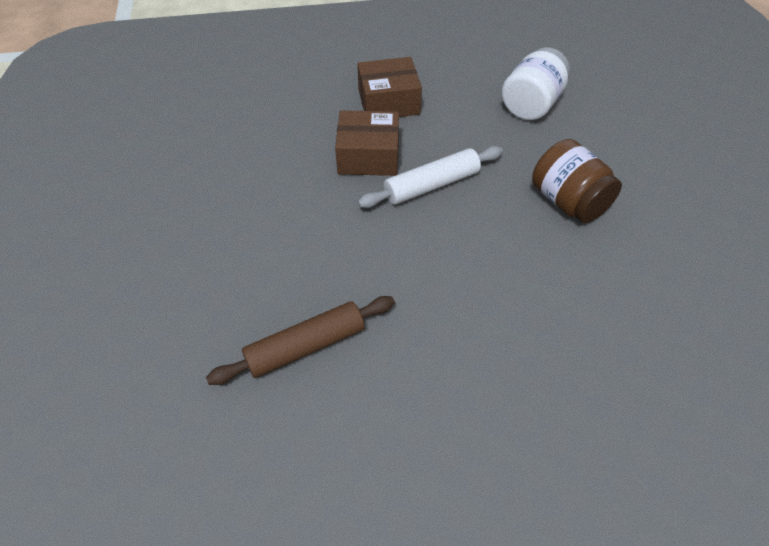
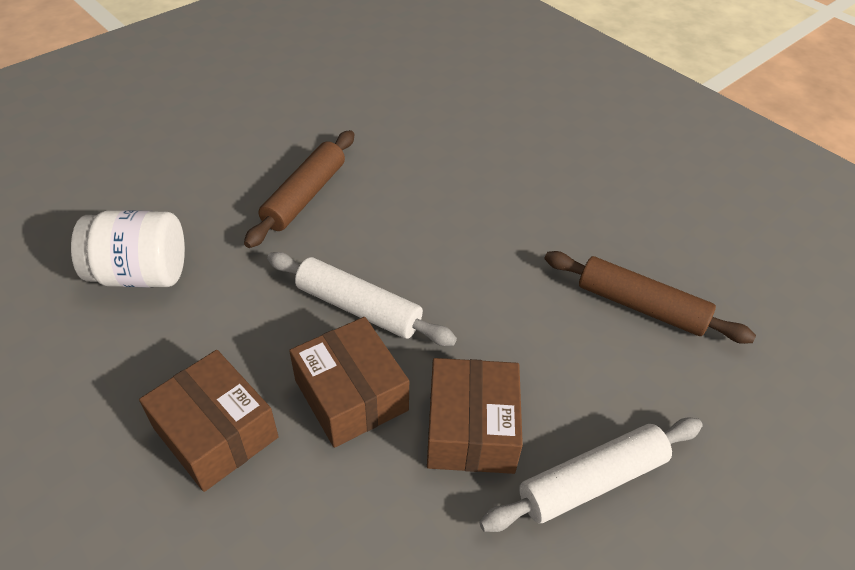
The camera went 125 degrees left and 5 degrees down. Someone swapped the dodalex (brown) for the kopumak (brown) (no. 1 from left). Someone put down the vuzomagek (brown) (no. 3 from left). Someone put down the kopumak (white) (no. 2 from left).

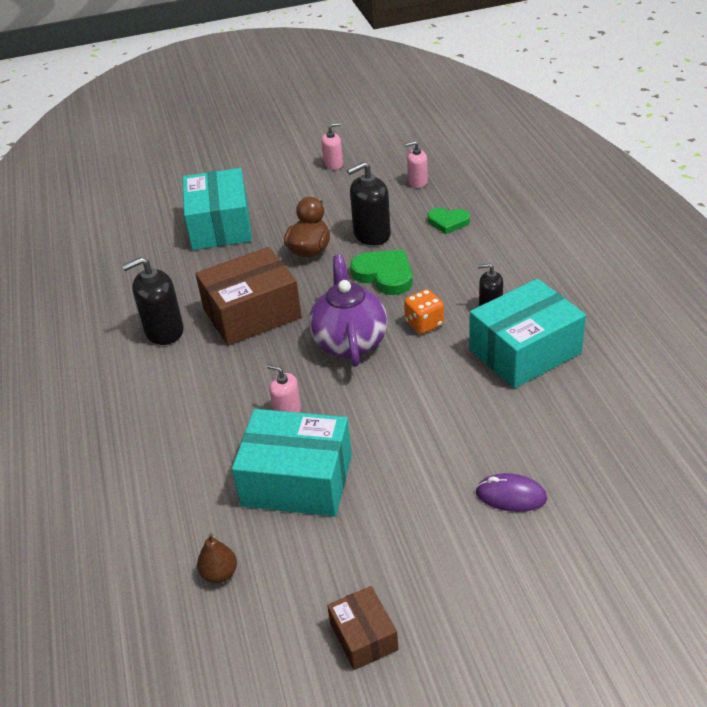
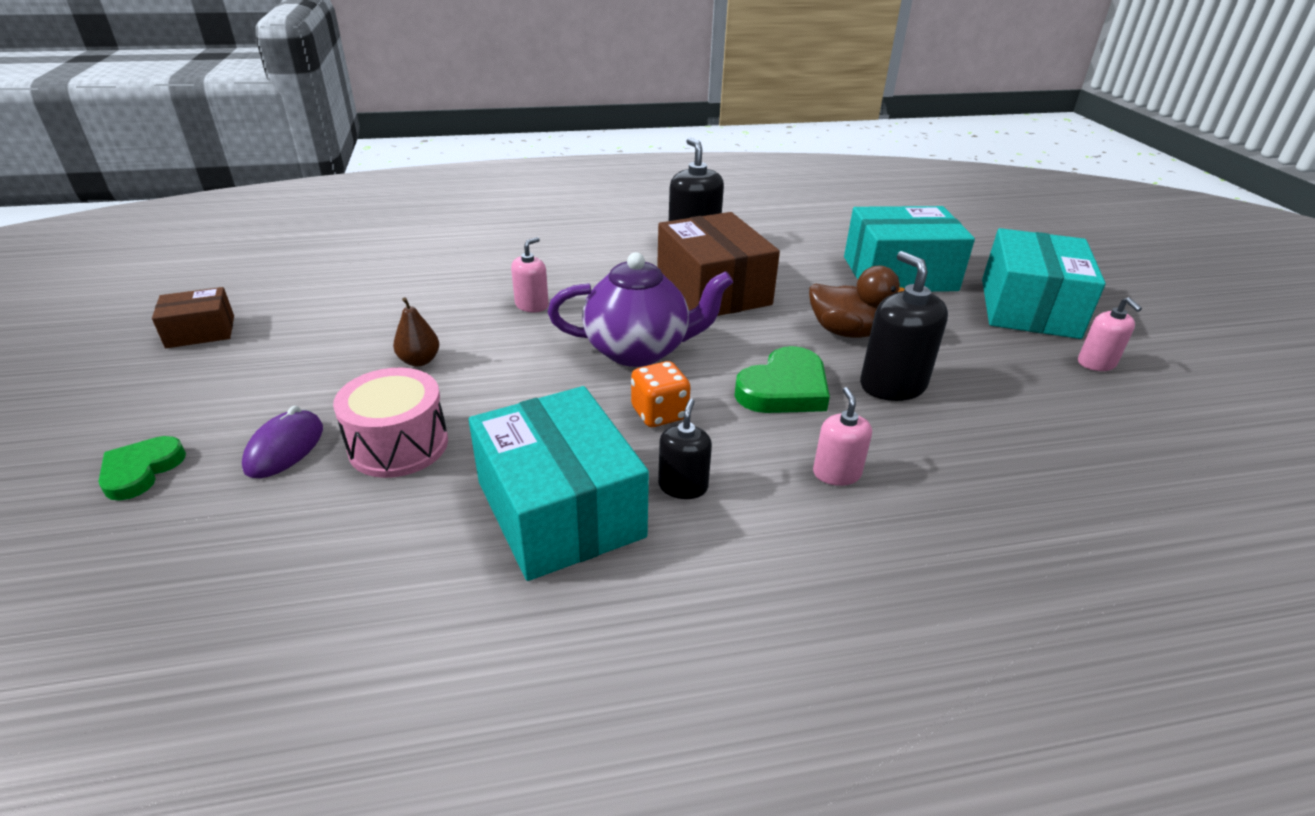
The camera went 90 degrees right and 5 degrees down. Someone carried the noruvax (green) (no. 2 from left in the first image). Someone put down the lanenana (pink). Someone carried the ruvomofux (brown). Someone carried the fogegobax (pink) (no. 3 from left in the first image). Someone carried the vuzomagek (turquoise) (no. 2 from left in the first image).

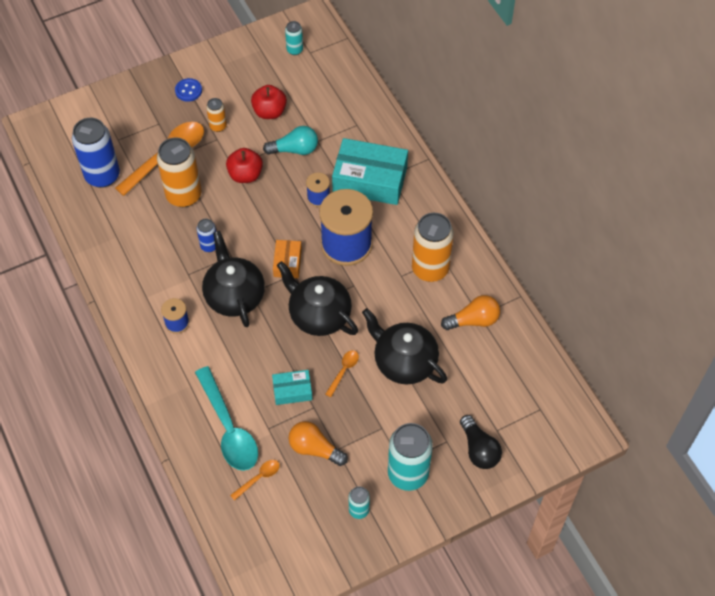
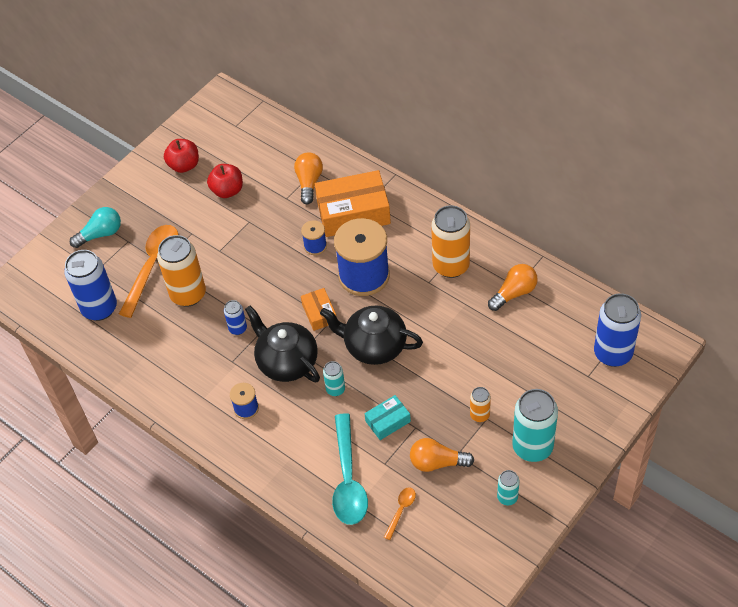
The camera went 20 degrees left and 5 degrees down. Someone carried the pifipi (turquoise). Someone carried the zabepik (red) (no. 1 from left). Someone put down the pifipi (orange) (no. 1 from left). Someone repainted the vuzomagek (turquoise) (no. 2 from left), which became the vuzomagek (orange) (no. 2 from left). Someone carried the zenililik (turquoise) (no. 1 from left). Someone rotated the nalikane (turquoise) by 45 degrees clockwise. Someone carried the zenililik (orange) (no. 2 from left in the first image). Someone put down the zenililik (blue) (no. 3 from left). Someone took away the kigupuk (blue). Someone took away the nalikane (orange) (no. 3 from left). Someone took away the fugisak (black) (no. 3 from left). Someone took away the pifipi (black).

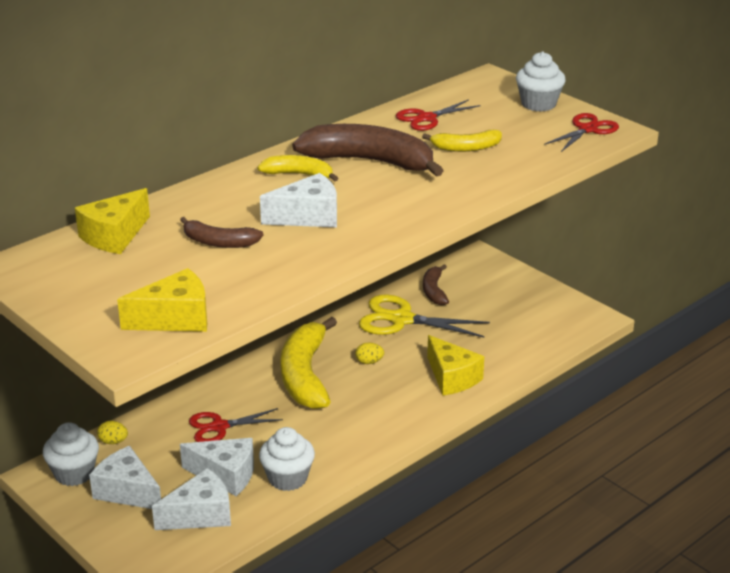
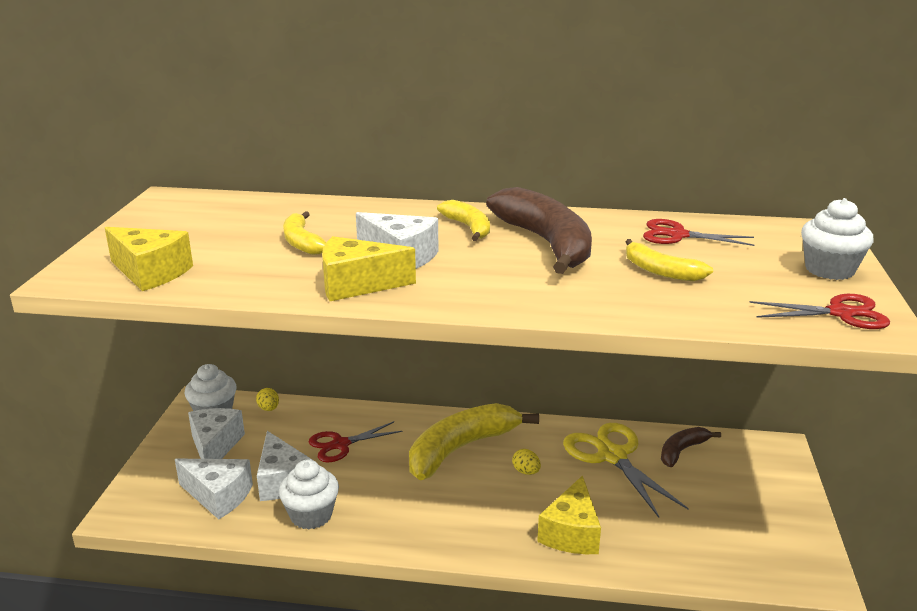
The camera went 50 degrees right and 5 degrees down. Someone repainted the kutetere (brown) (no. 1 from left), which became the kutetere (yellow) (no. 1 from left). Someone rotated the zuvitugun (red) (no. 1 from left) by 60 degrees counterclockwise. Someone carried the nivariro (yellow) (no. 1 from left in the first image).

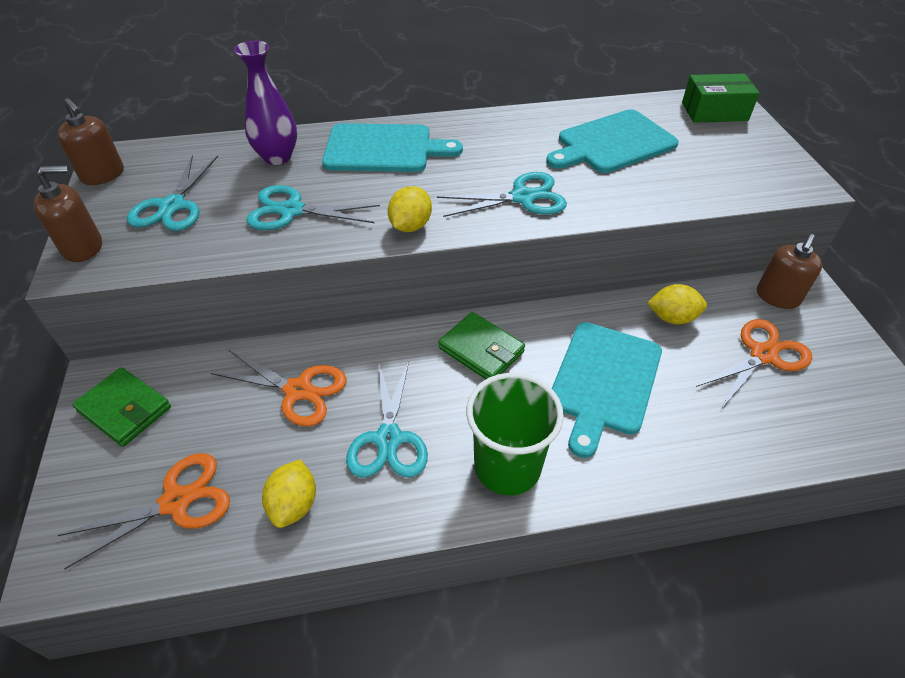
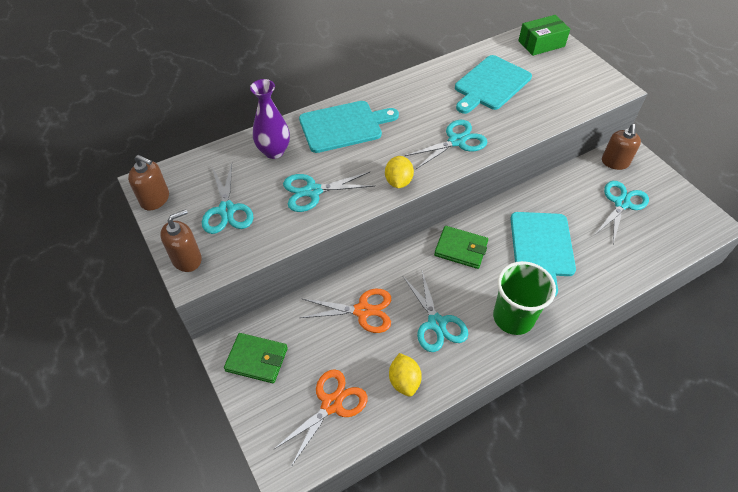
The camera went 20 degrees left and 5 degrees up. Someone repainted the zuvitugun (orange) (no. 3 from left), which became the zuvitugun (turquoise) (no. 5 from left). Someone took away the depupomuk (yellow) (no. 3 from left).

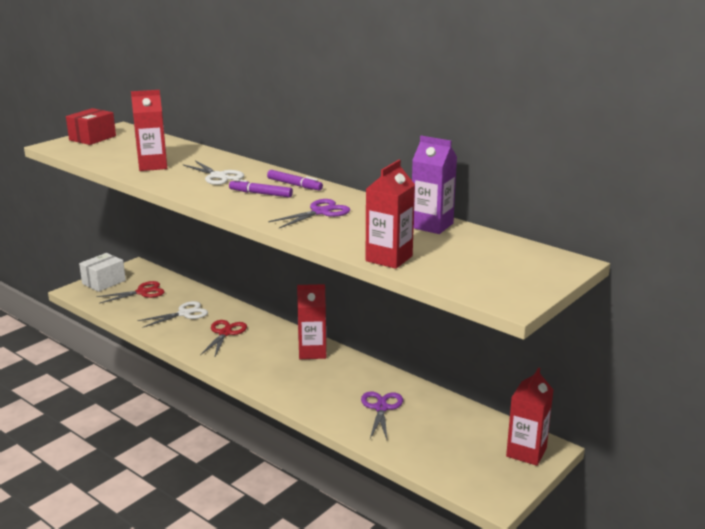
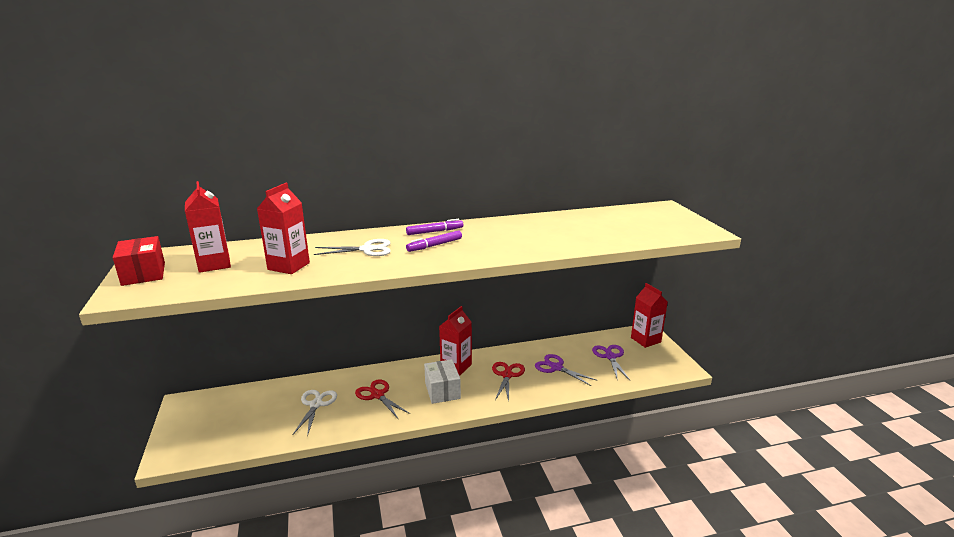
The camera went 55 degrees left and 0 degrees up. Someone carried the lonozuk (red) (no. 3 from left in the first image). Someone carried the vuzomagek (white). Someone carried the zuvitugun (red) (no. 1 from left in the first image). Someone carried the zuvitugun (purple) (no. 1 from left in the first image). Someone took away the lonozuk (purple).

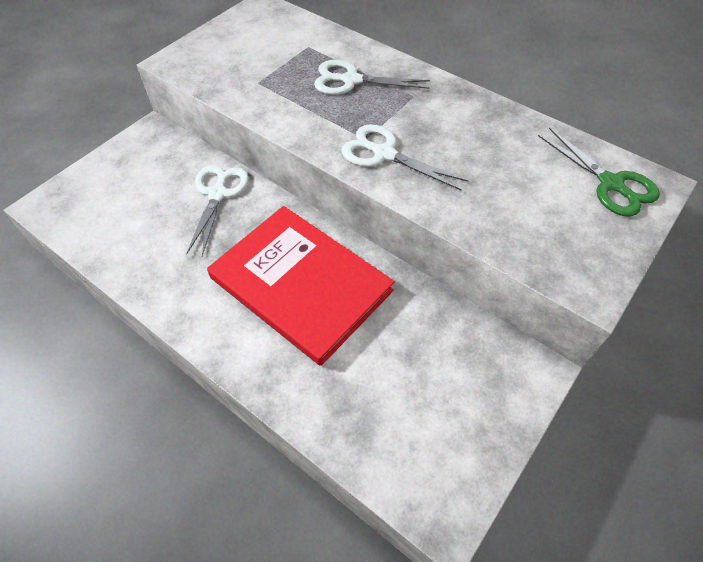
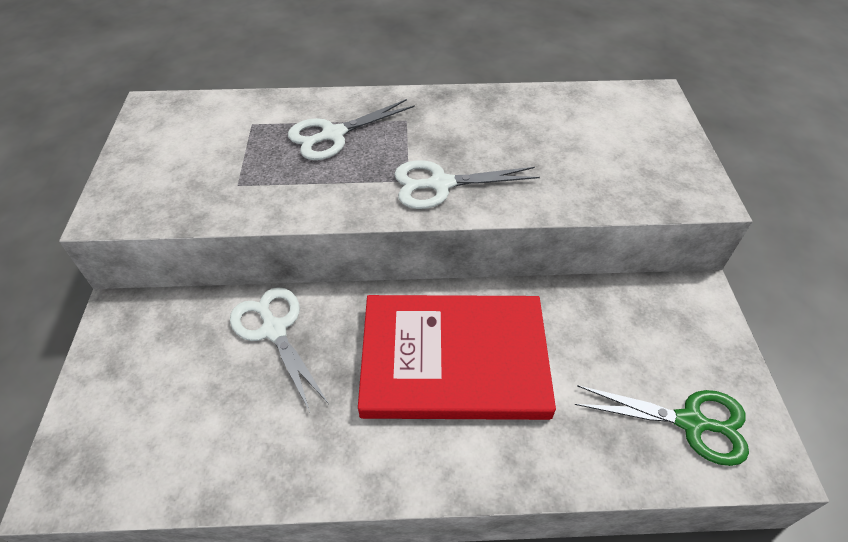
The camera went 40 degrees left and 5 degrees down. Someone carried the zuvitugun (green).

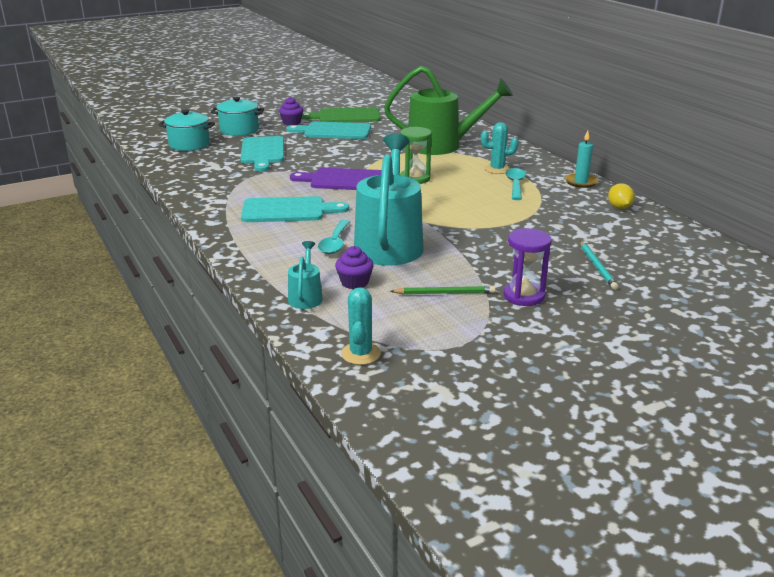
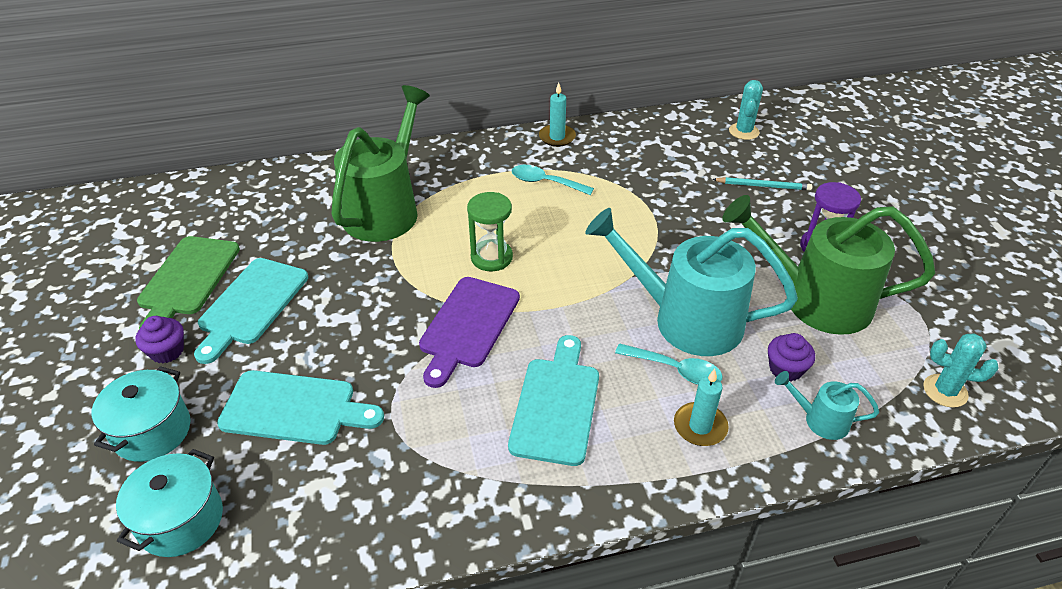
The camera went 75 degrees left and 15 degrees up. Someone put down the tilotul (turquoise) (no. 2 from left). Someone swapped the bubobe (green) for the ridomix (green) (no. 2 from left). Someone carried the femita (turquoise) (no. 2 from left in the first image). Someone took away the depupomuk (yellow).

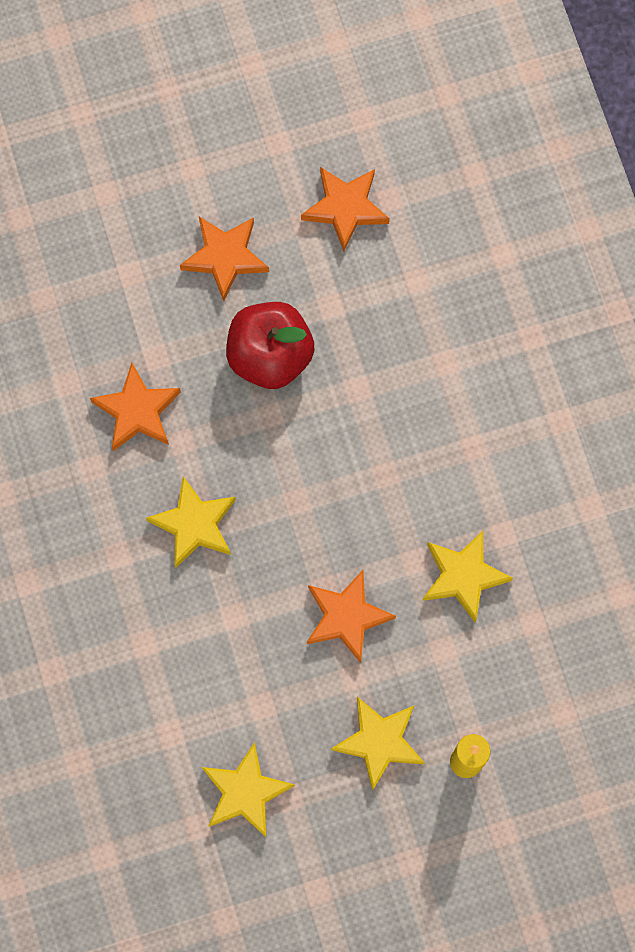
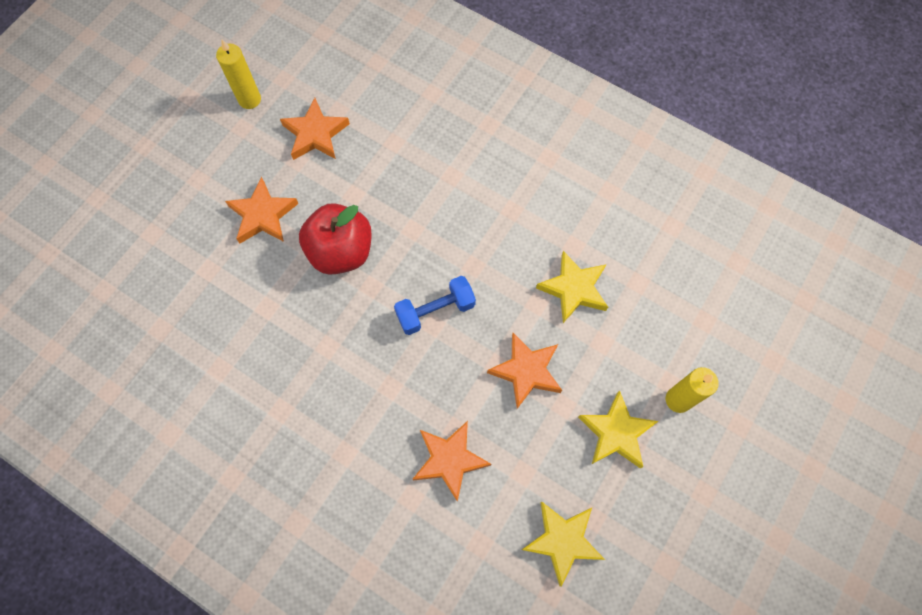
The camera went 40 degrees left and 5 degrees down. Someone put down the tilotul (yellow) (no. 1 from left). Someone put down the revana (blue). Someone carried the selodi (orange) (no. 1 from left in the first image). Someone took away the selodi (yellow) (no. 1 from left).

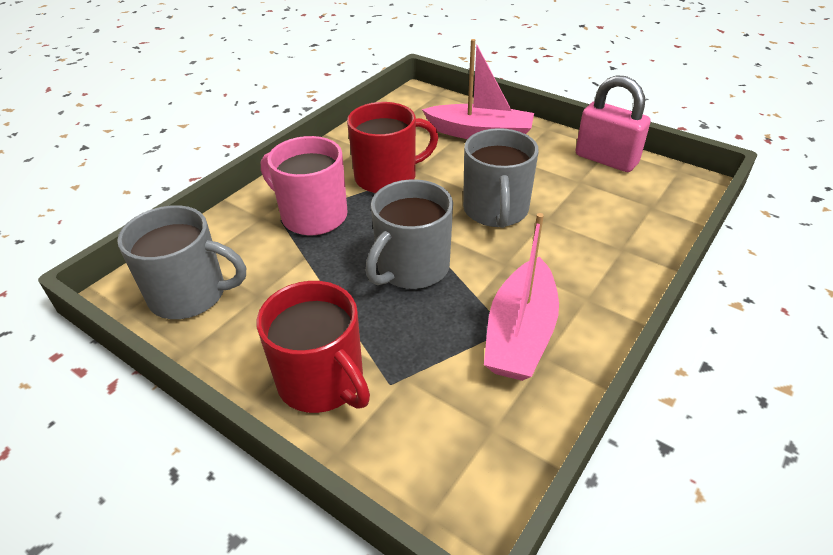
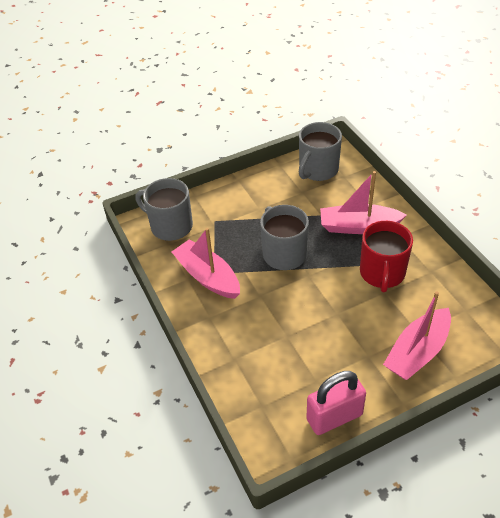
The camera went 120 degrees right and 5 degrees up. Someone carried the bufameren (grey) (no. 3 from left in the first image). Someone swapped the bufameren (pink) for the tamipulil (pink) (no. 2 from left). Someone took away the bufameren (red) (no. 1 from left).

